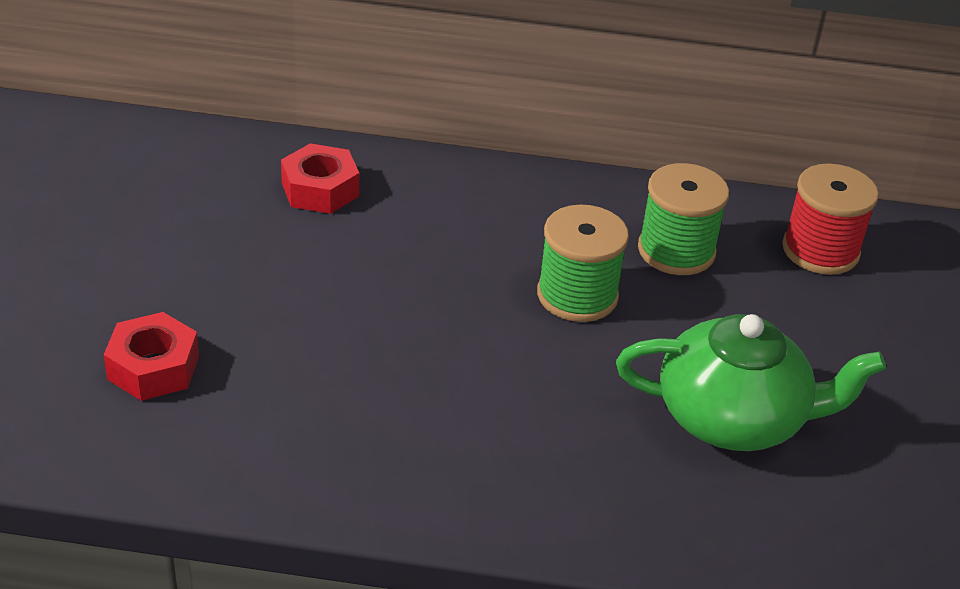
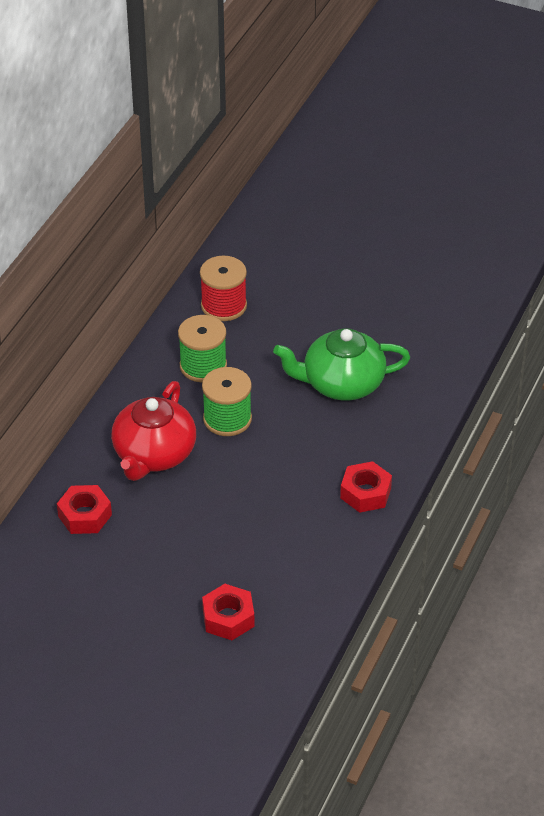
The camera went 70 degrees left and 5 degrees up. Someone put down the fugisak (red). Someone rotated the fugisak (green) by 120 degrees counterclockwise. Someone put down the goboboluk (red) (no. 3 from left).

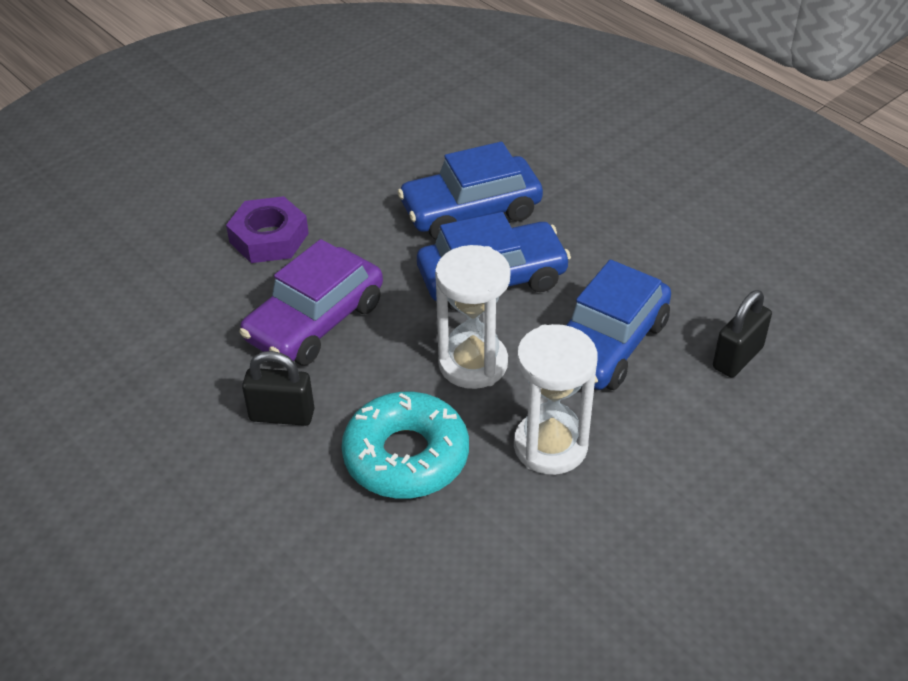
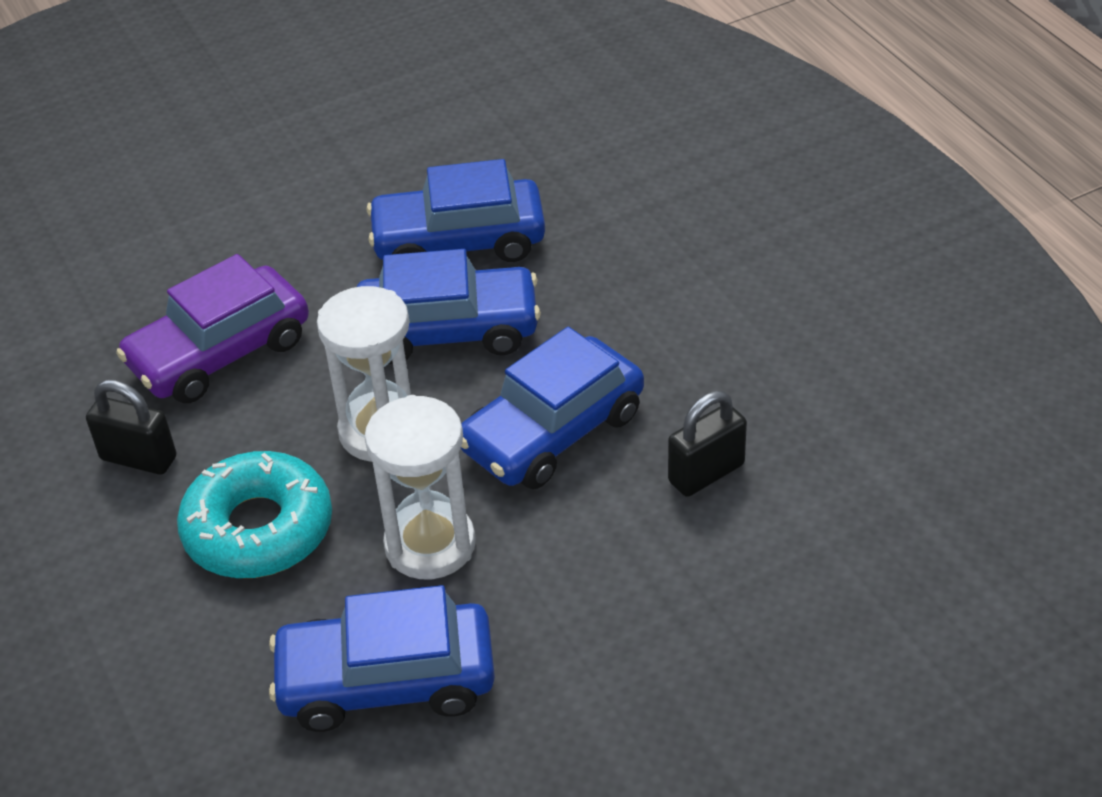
The camera went 15 degrees right and 0 degrees up. Someone put down the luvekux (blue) (no. 1 from left). Someone took away the goboboluk (purple).

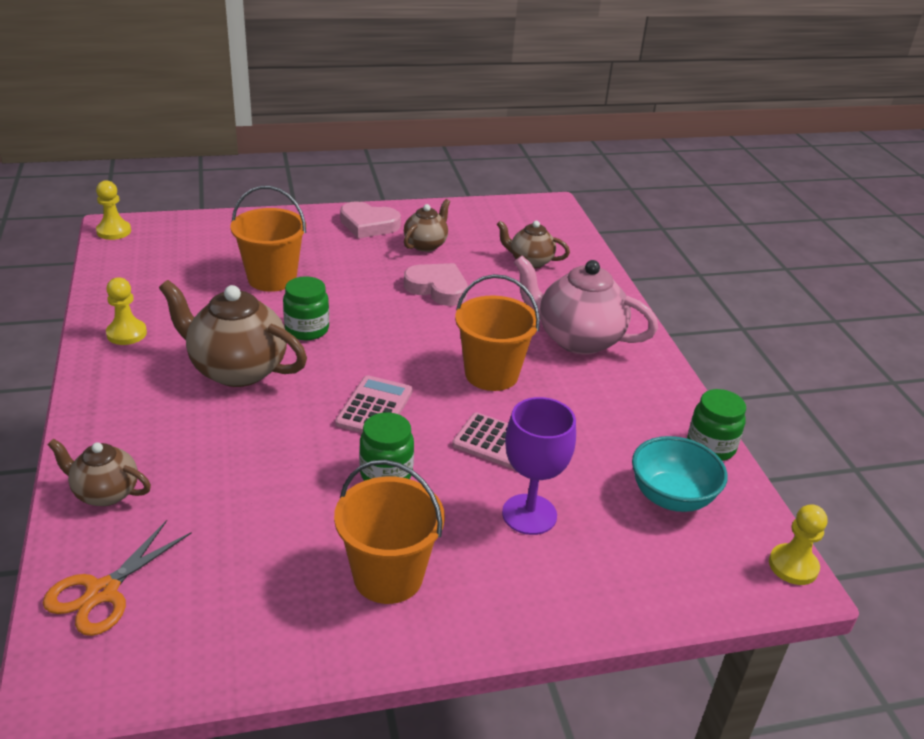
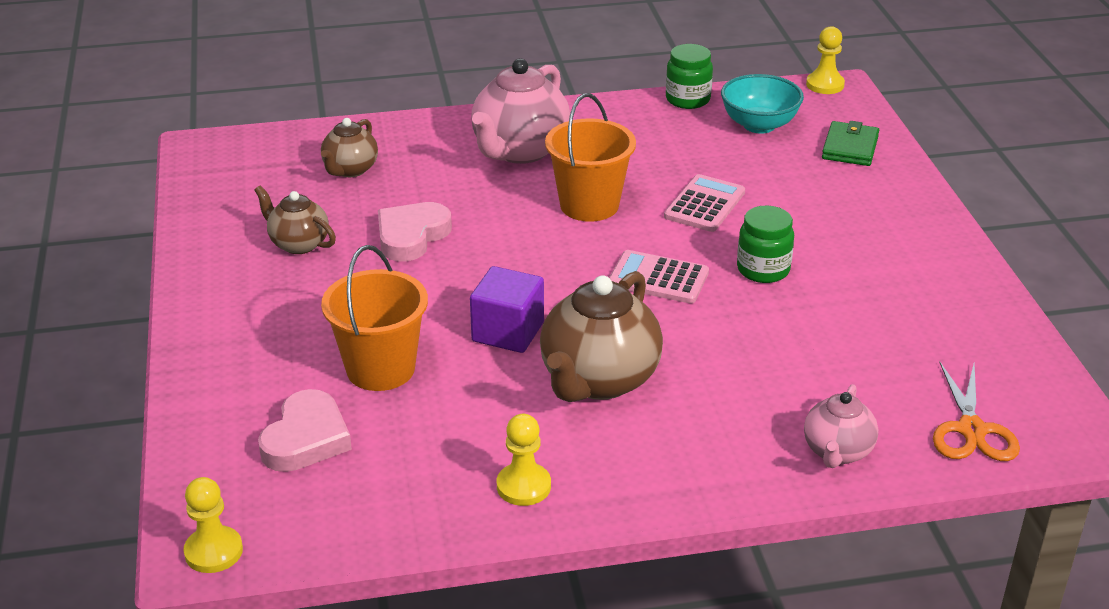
The camera went 85 degrees left and 0 degrees up. Someone carried the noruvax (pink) (no. 1 from left). Someone swapped the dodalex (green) (no. 1 from left) for the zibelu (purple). Someone repainted the fugisak (brown) (no. 1 from left), which became the fugisak (pink) (no. 2 from left). Someone put down the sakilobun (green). Someone rotated the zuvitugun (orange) by 60 degrees clockwise. Someone took away the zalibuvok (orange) (no. 2 from left). Someone took away the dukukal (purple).

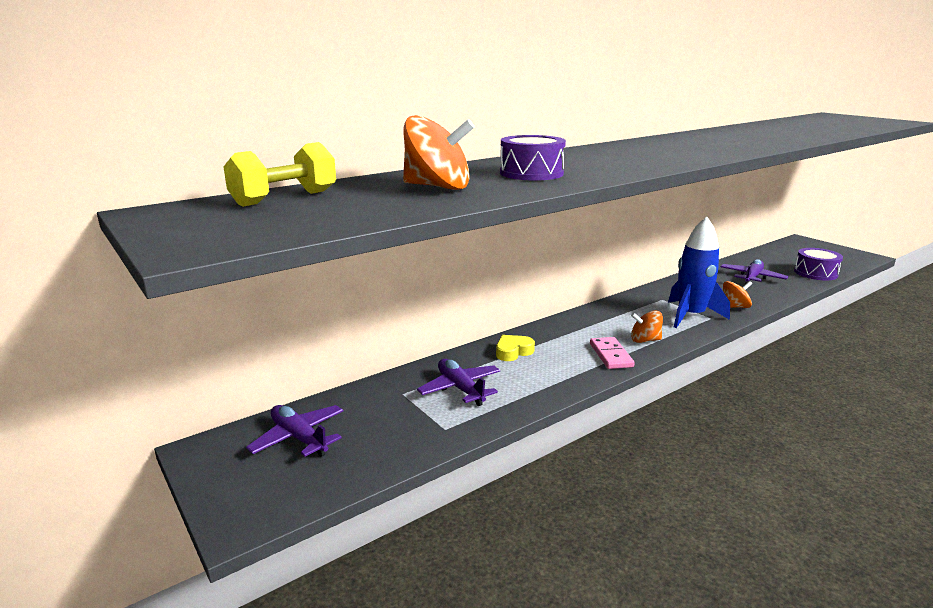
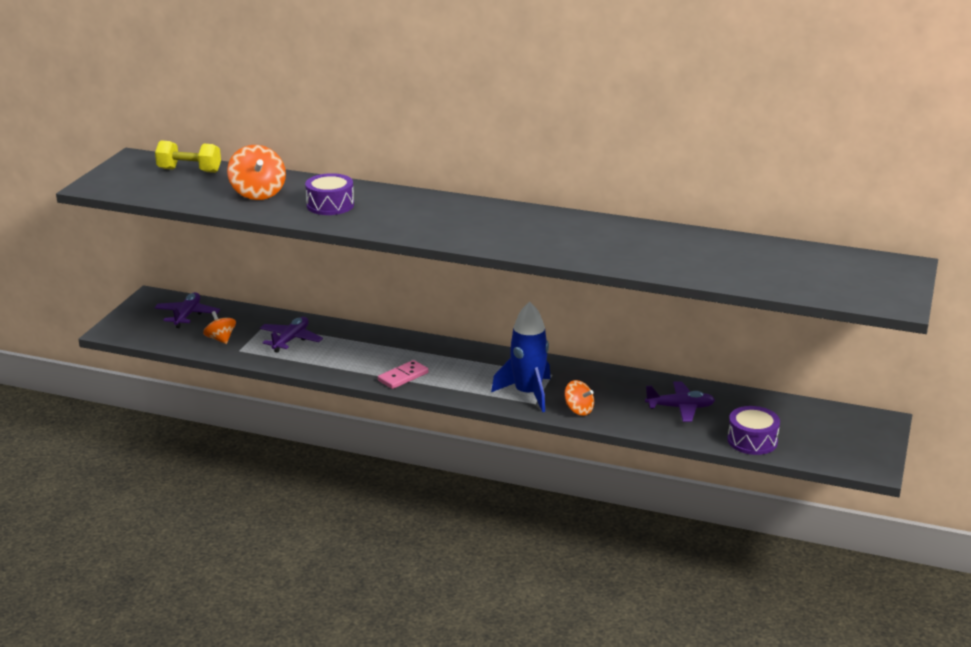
The camera went 55 degrees right and 5 degrees up. Someone carried the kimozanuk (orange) (no. 2 from left in the first image). Someone took away the noruvax (yellow).

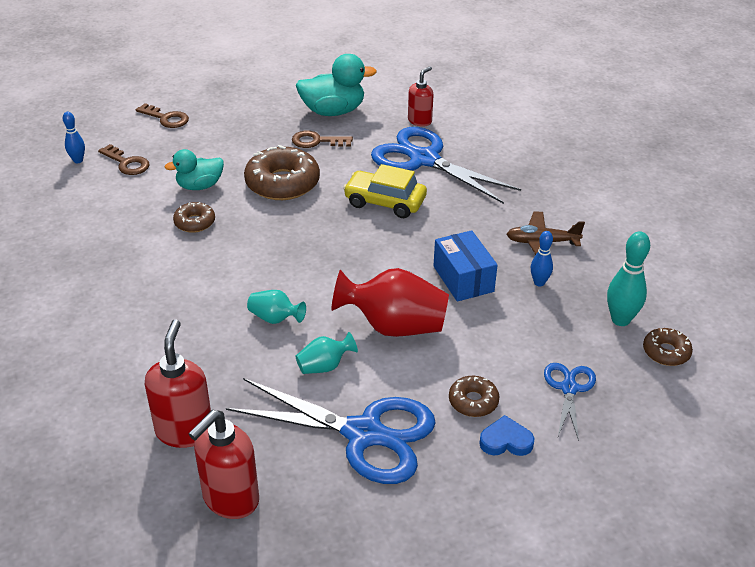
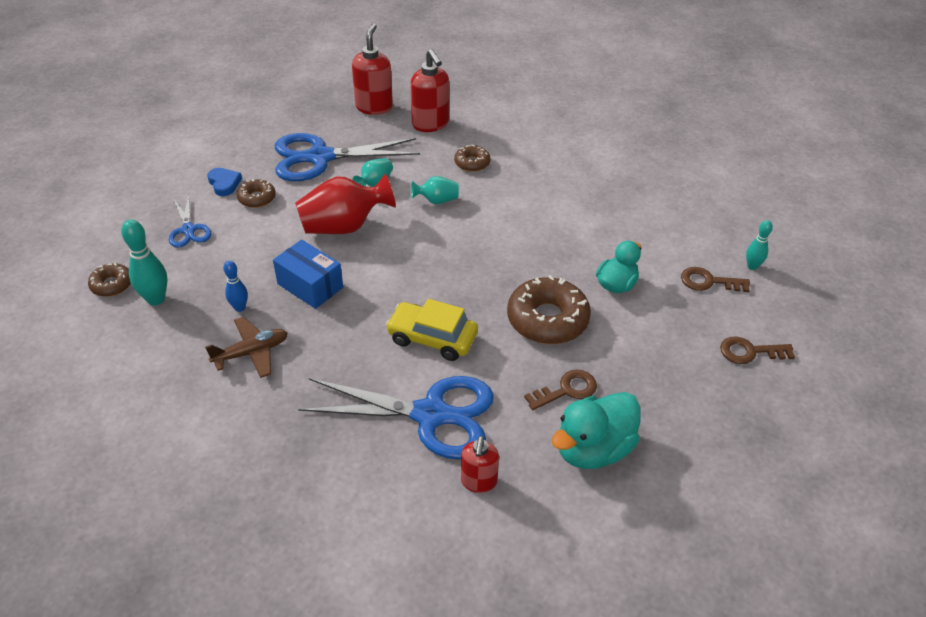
The camera went 150 degrees right and 5 degrees up. Someone rotated the noruvax (blue) by 90 degrees counterclockwise. Someone rotated the luvekux (yellow) by 150 degrees counterclockwise. Someone carried the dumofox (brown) (no. 1 from left in the first image). Someone repainted the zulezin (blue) (no. 1 from left), which became the zulezin (turquoise) (no. 2 from left).

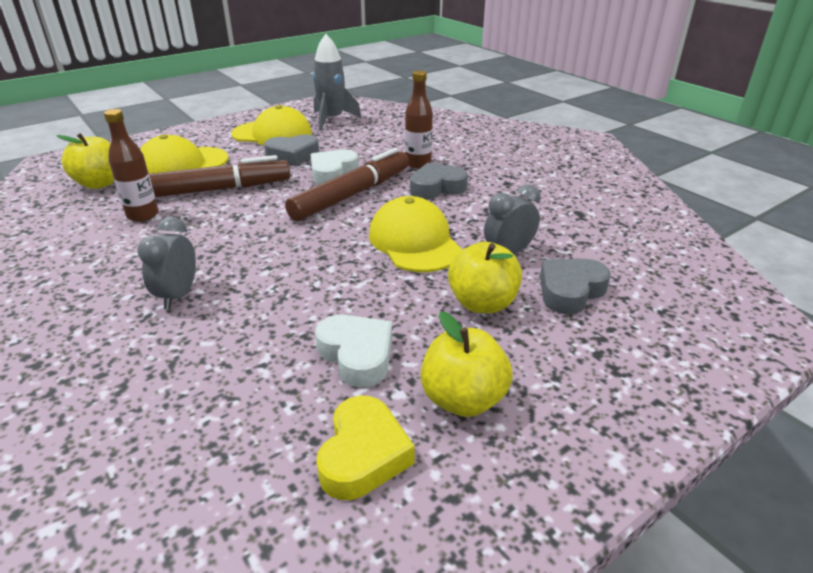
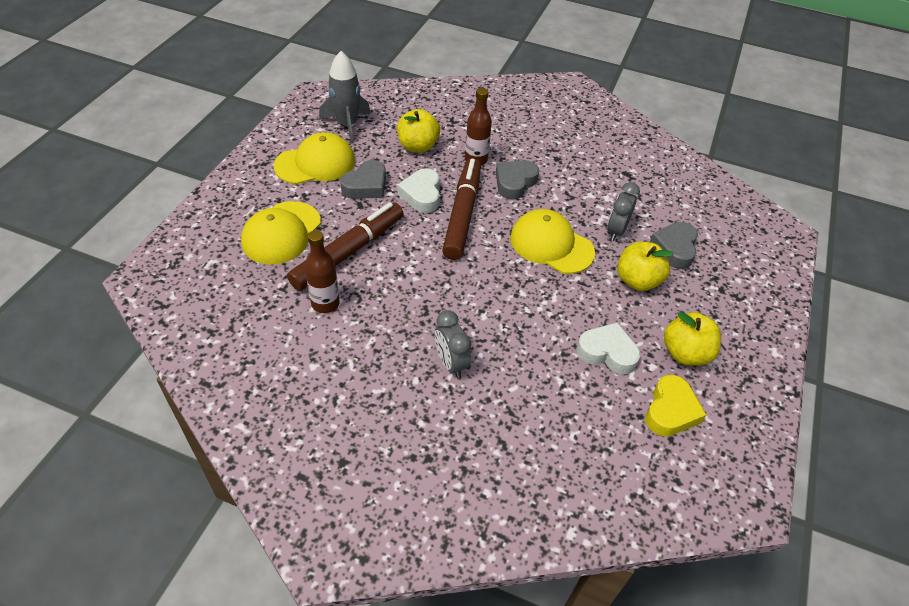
The camera went 35 degrees left and 15 degrees up. Someone carried the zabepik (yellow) (no. 1 from left). Someone rotated the noruvax (yellow) by 45 degrees clockwise.

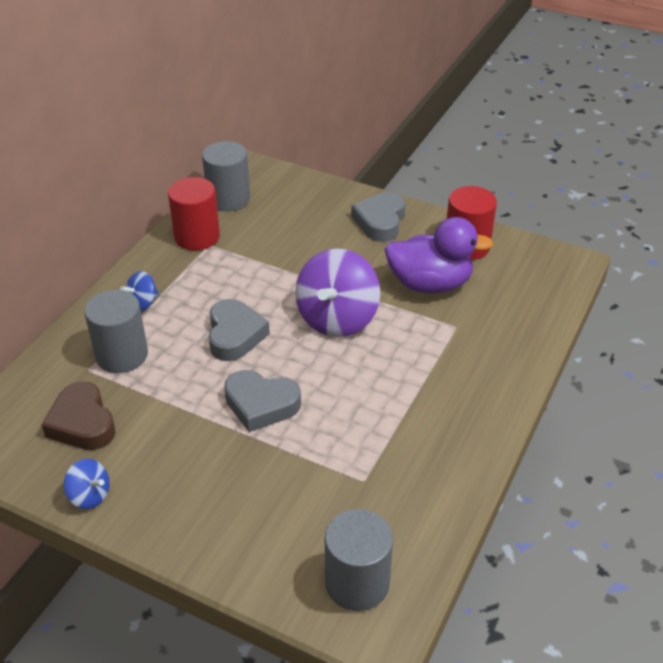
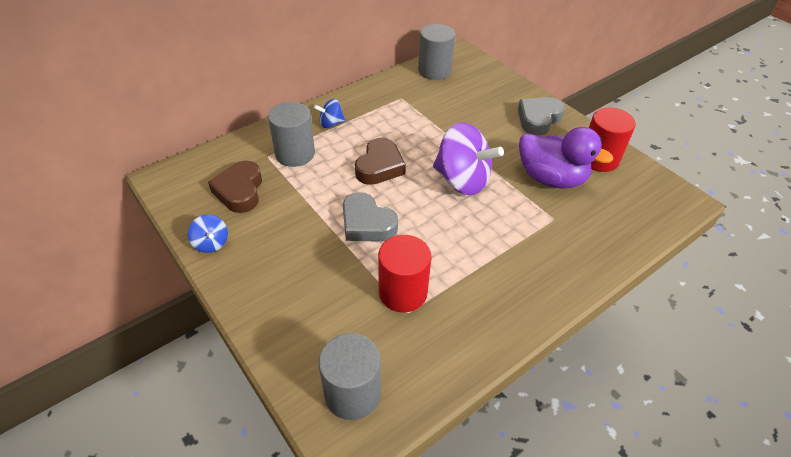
The camera went 25 degrees right and 5 degrees up. Someone repainted the noruvax (grey) (no. 1 from left), which became the noruvax (brown) (no. 2 from left). Someone carried the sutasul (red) (no. 1 from left). Someone rotated the kimozanuk (purple) by 105 degrees counterclockwise.

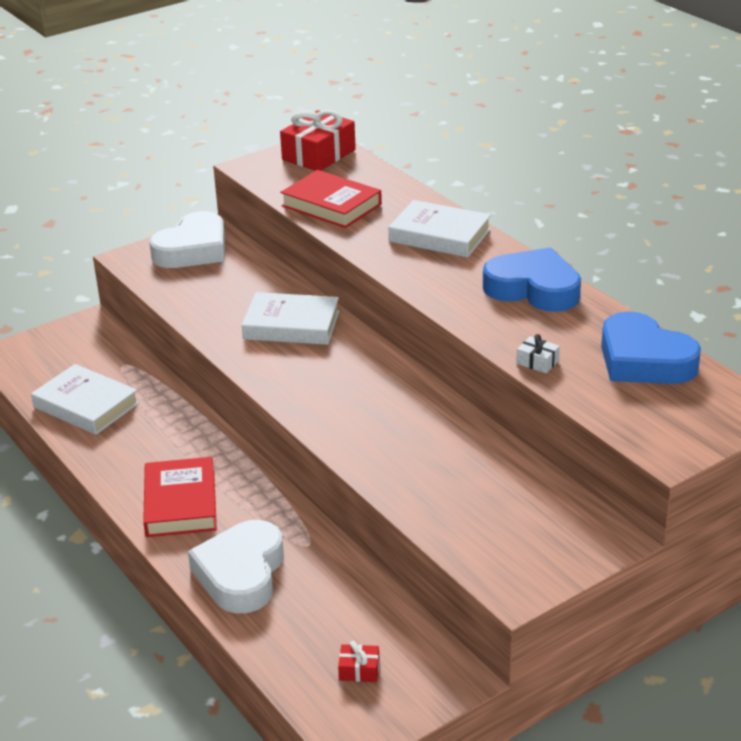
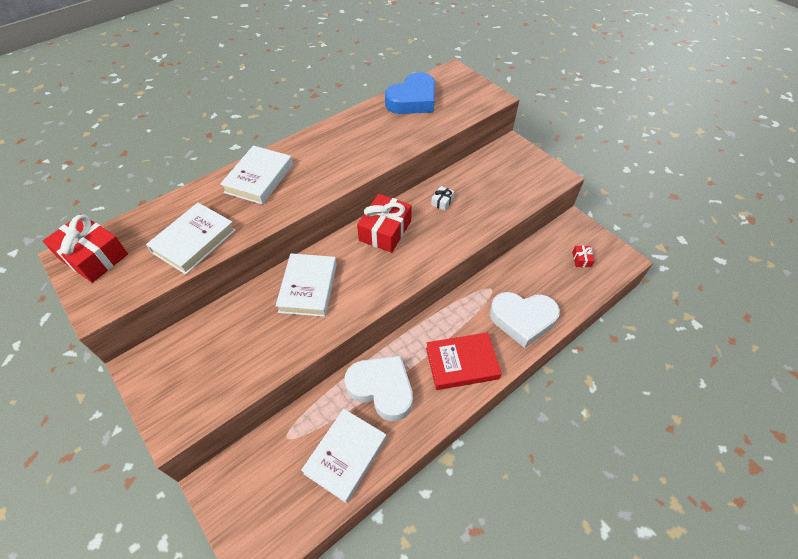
The camera went 95 degrees left and 20 degrees up. Someone repainted the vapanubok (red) (no. 2 from left), which became the vapanubok (white) (no. 1 from left). Someone carried the noruvax (white) (no. 1 from left). Someone put down the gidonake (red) (no. 2 from left). Someone carried the gidonake (white). Someone took away the noruvax (blue) (no. 1 from left).

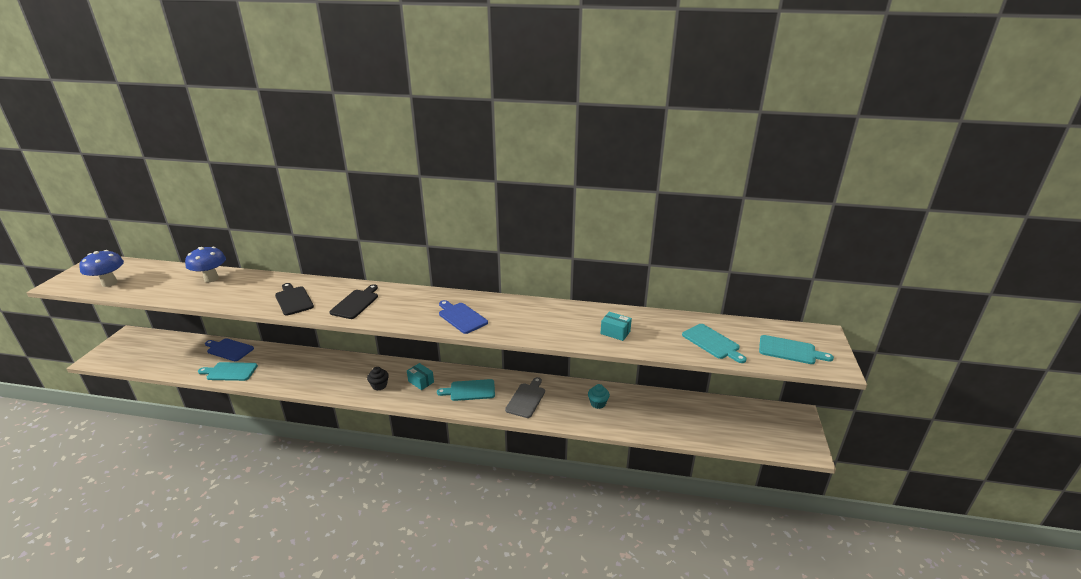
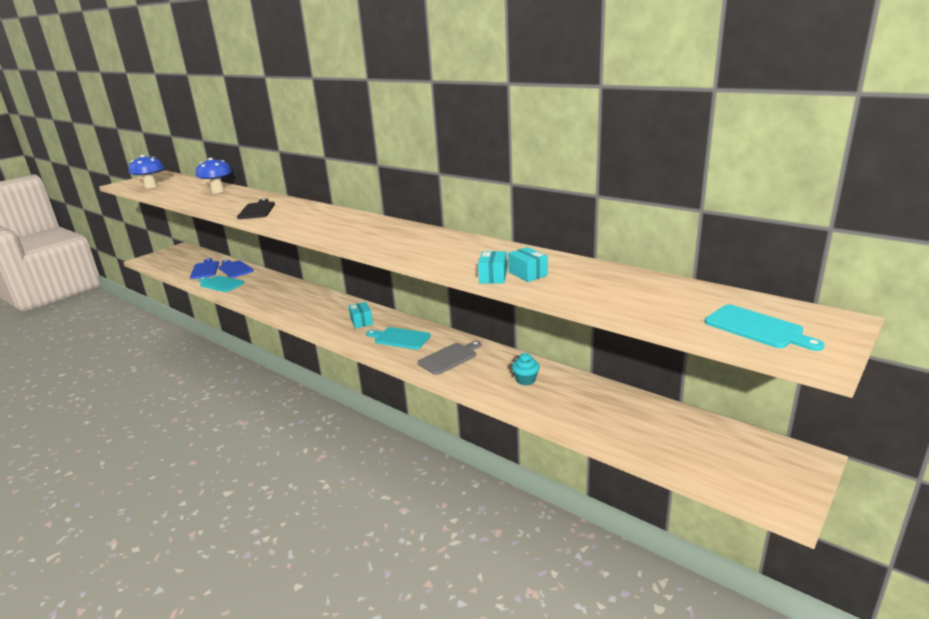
The camera went 30 degrees right and 5 degrees down. Someone carried the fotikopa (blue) (no. 2 from left in the first image). Someone put down the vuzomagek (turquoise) (no. 2 from left). Someone took away the fotikopa (black) (no. 2 from left). Someone took away the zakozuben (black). Someone took away the fotikopa (turquoise) (no. 3 from left).

